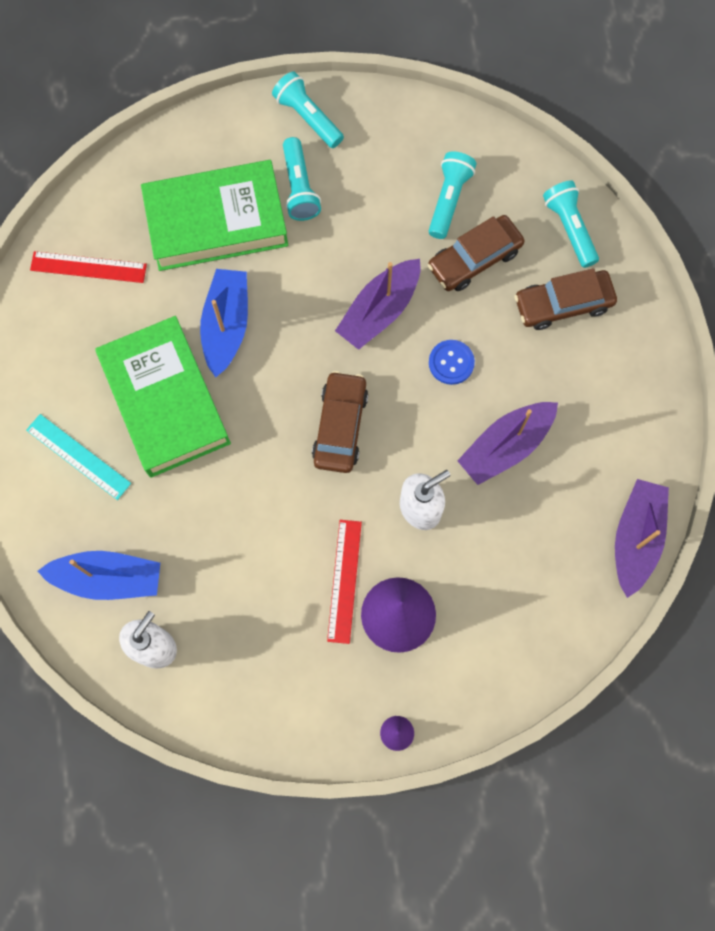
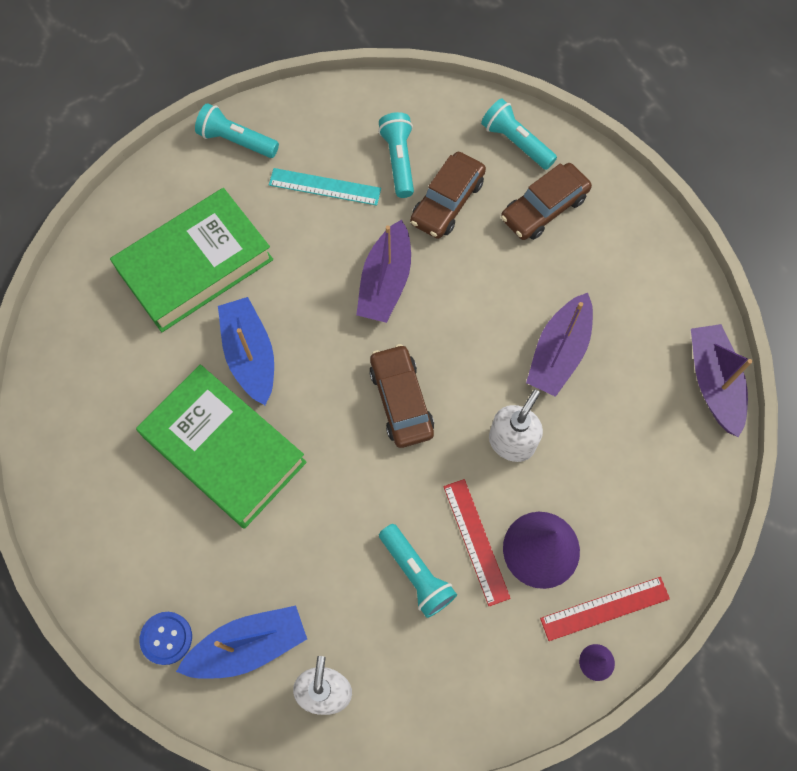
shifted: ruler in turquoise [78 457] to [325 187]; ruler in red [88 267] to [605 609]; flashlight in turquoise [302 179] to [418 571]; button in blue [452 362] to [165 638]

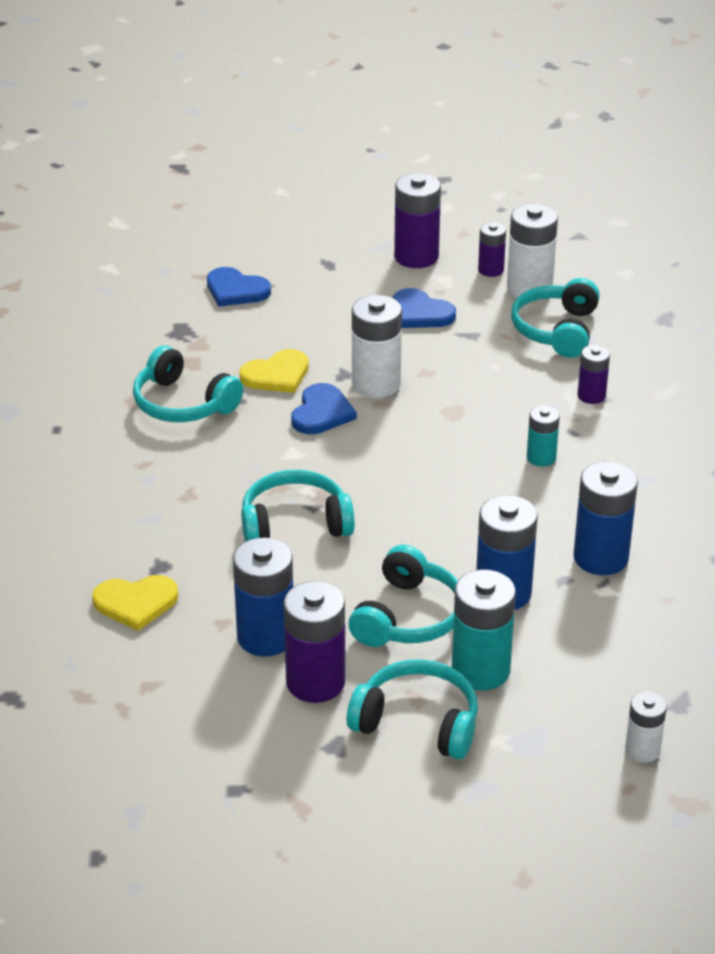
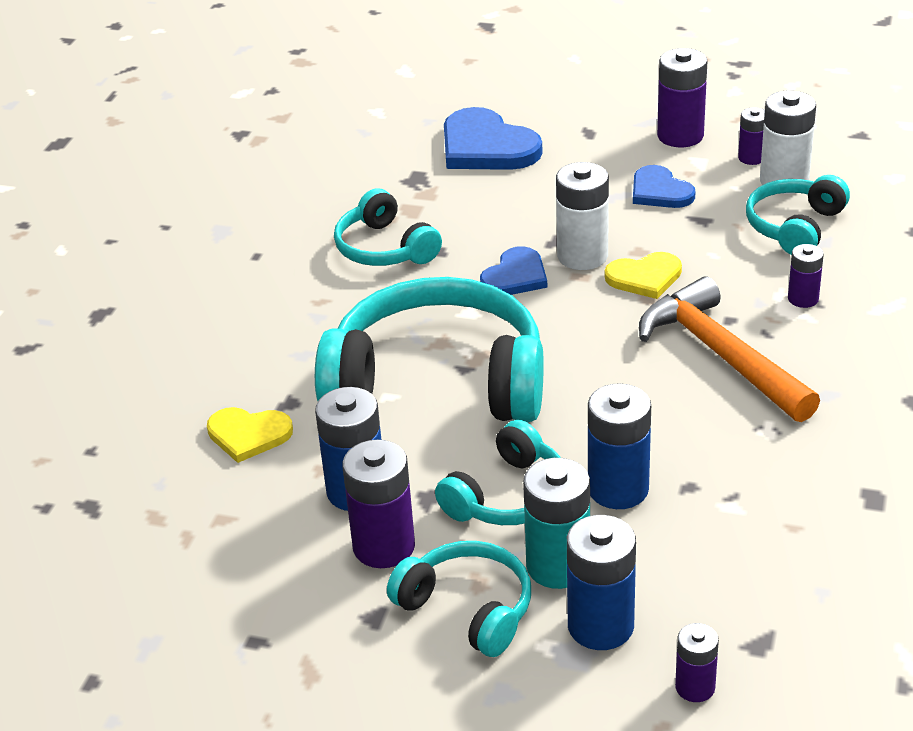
shifted: heart in yellow [274 371] to [643 275]; battery in blue [605 518] to [601 582]
swapped: battery in turquoise [543 436] to hammer in orange [729 349]
repainted: battery in white [646 727] to battery in purple [697 662]
scaled: heart in blue [239 287] = [493 138] x1.65; headphones in turquoise [298 506] = [429 350] x1.91

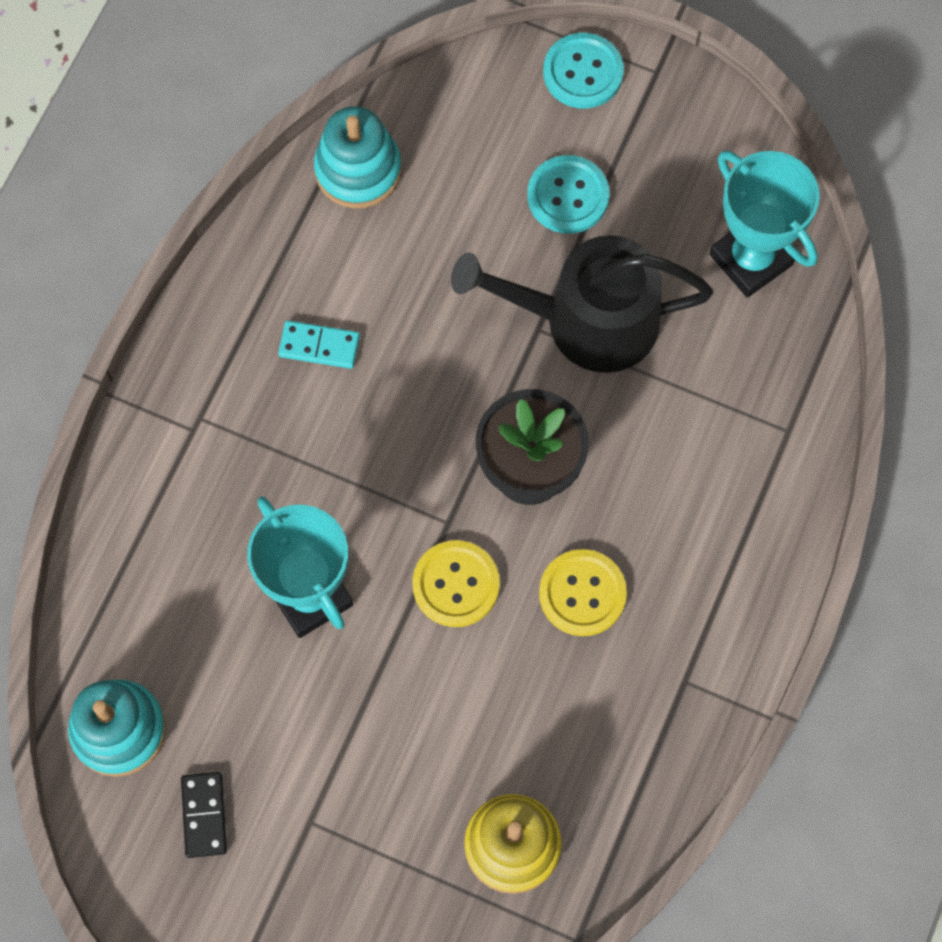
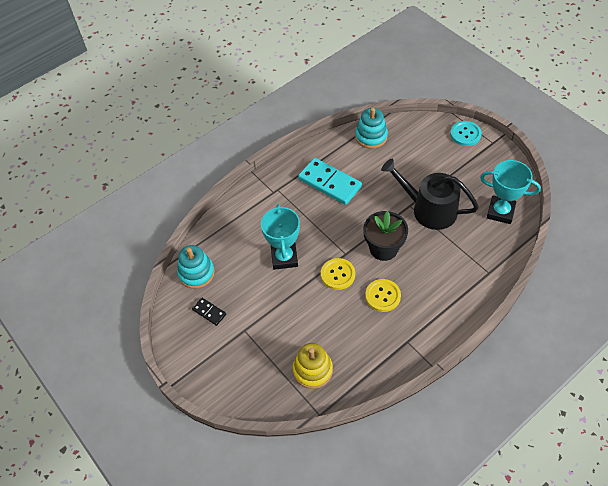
gone: button in turquoise [568 194]
rotated: domino in black [204 815] = [209 312] 75 degrees counterclockwise; trophy in turquoise [765 224] = [510 192] 60 degrees counterclockwise
scaled: domino in turquoise [319 344] = [330 181] x2.04

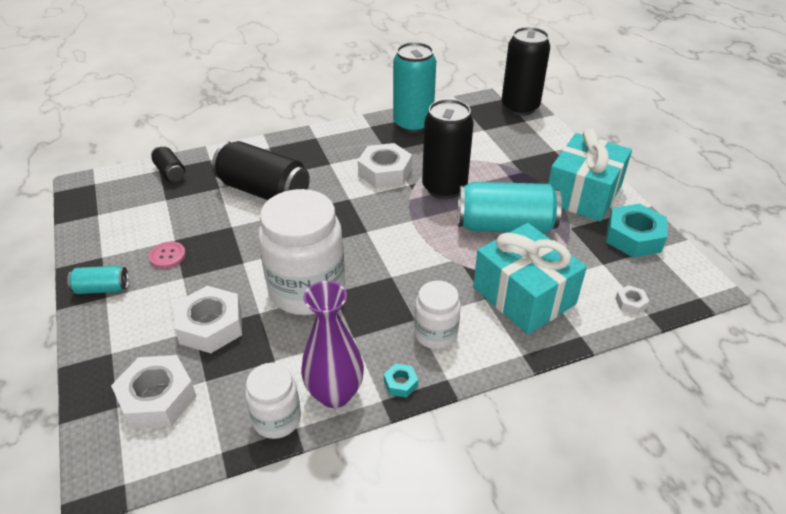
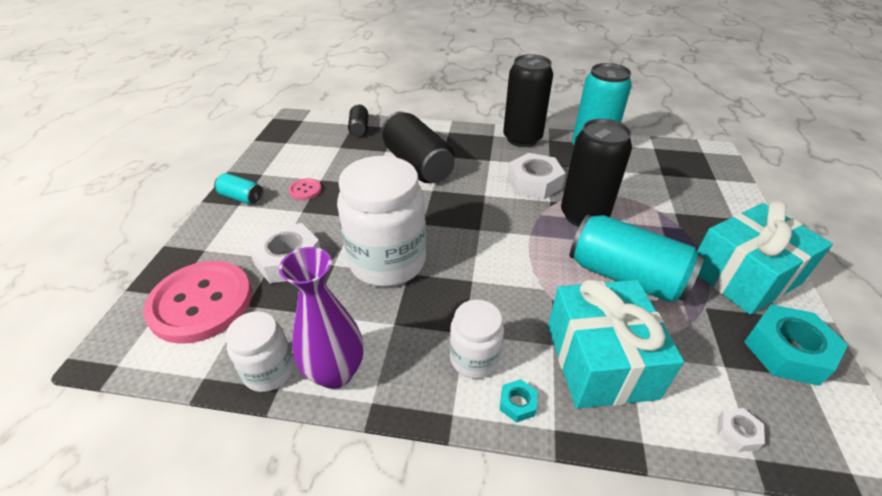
shifted: nut in turquoise [401 380] to [519 401]; can in black [526 71] to [528 100]
swapped: nut in white [153 392] to button in pink [197 302]

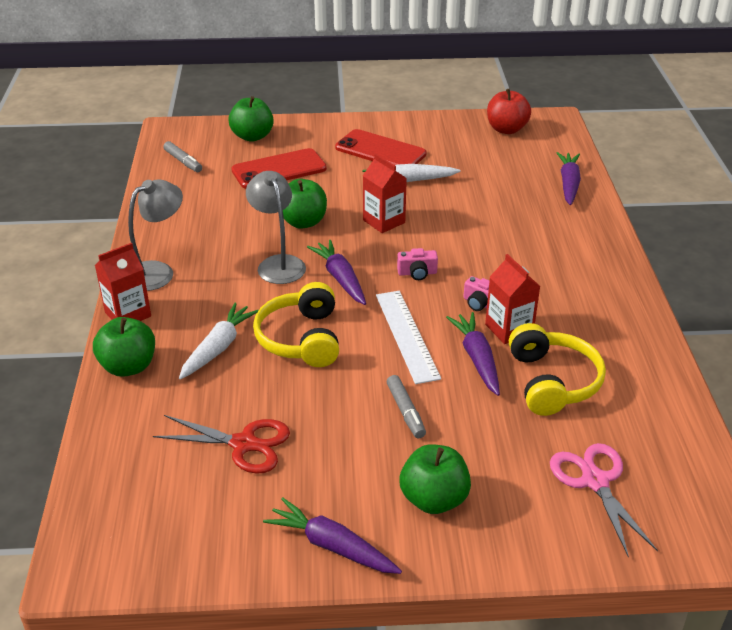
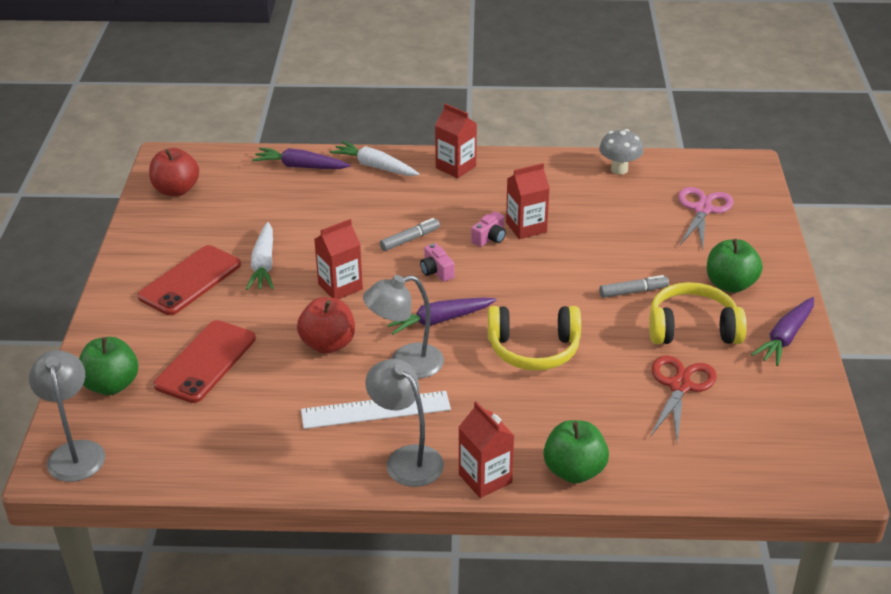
gone: carrot in purple [473 354]
new: lamp in grey [67 416]; carton in red [456 140]; mushroom in grey [621 152]
shifted: marker in grey [182 156] to [410 234]; carrot in white [219 341] to [374 158]; ruler in white [408 337] to [376 410]; headphones in yellow [557 369] to [698 313]
repainted: apple in green [305 204] to apple in red [326 325]
rotated: phone in red [279 168] = [205 361] 45 degrees clockwise; camera in pink [417 264] = [437 262] 150 degrees clockwise; scissors in pink [604 500] = [705 218] 120 degrees clockwise

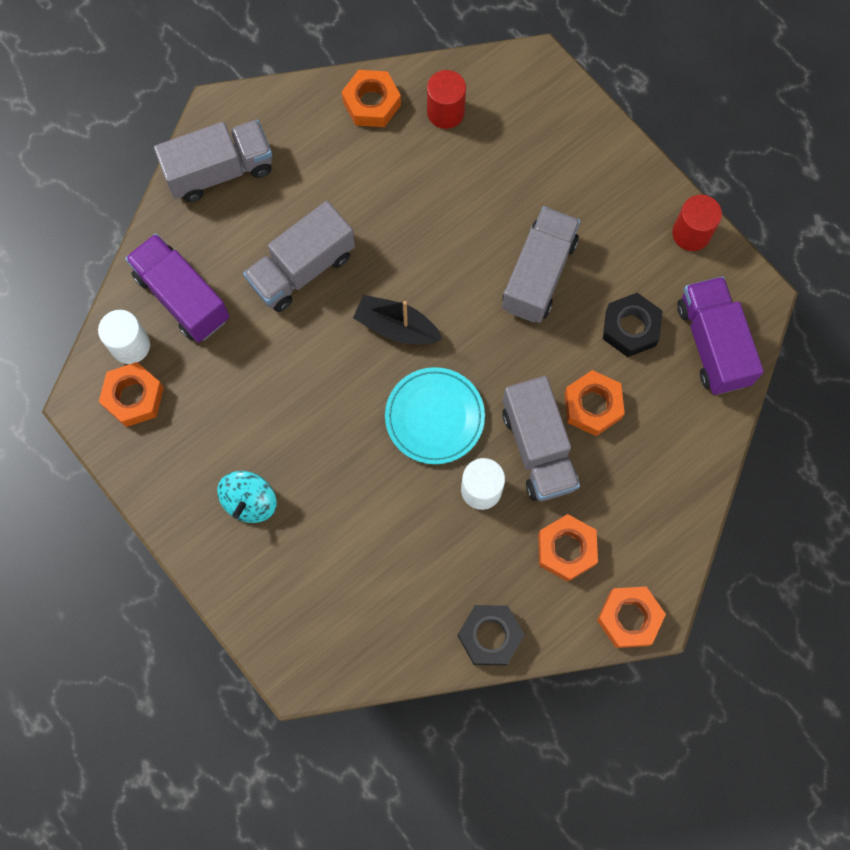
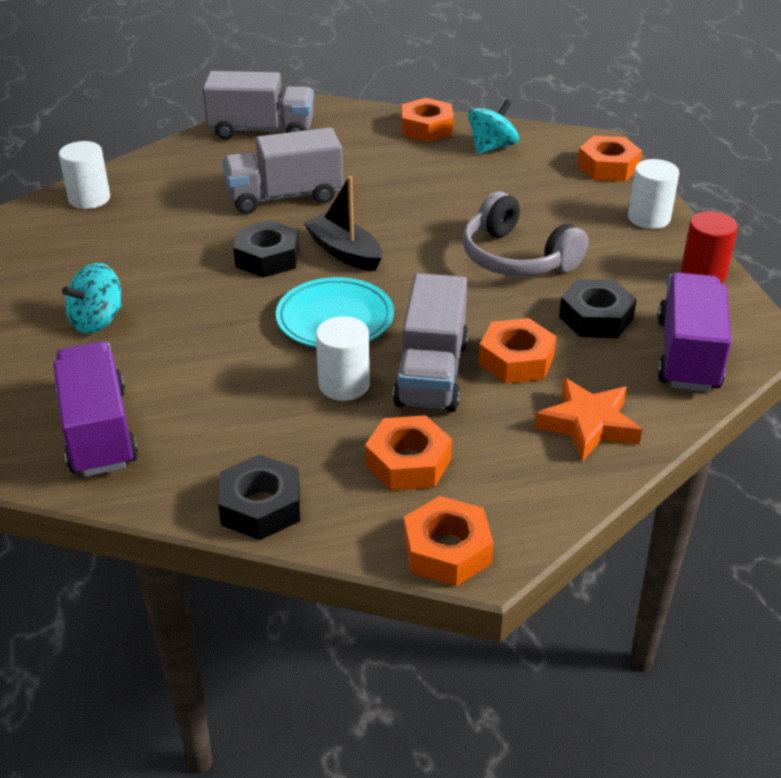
new: nut in black [266 249]; star in orange [588 420]; cylinder in white [653 194]
shifted: nut in orange [131 394] to [609 158]; truck in purple [177 288] to [95 409]
swapped: cylinder in red [446 99] to spinning top in turquoise [493 127]; truck in grey [541 264] to headphones in grey [525 233]

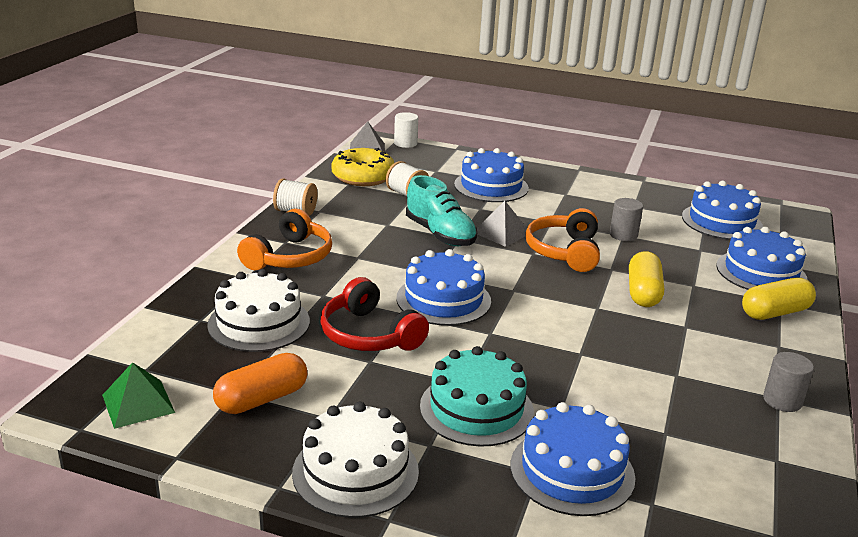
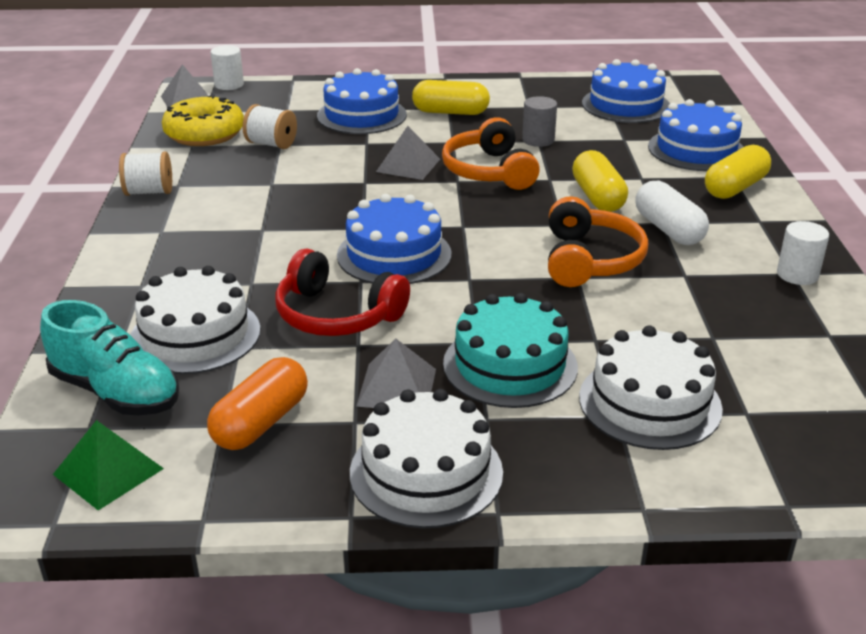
new: pyramid in grey [396 373]; capsule in yellow [451 97]; capsule in white [672 213]
shifted: headphones in orange [284 239] to [598 241]; shoe in turquoise [441 210] to [109 357]
repainted: cake in blue [572 459] to cake in white [651 387]; cylinder in grey [788 382] to cylinder in white [803 253]

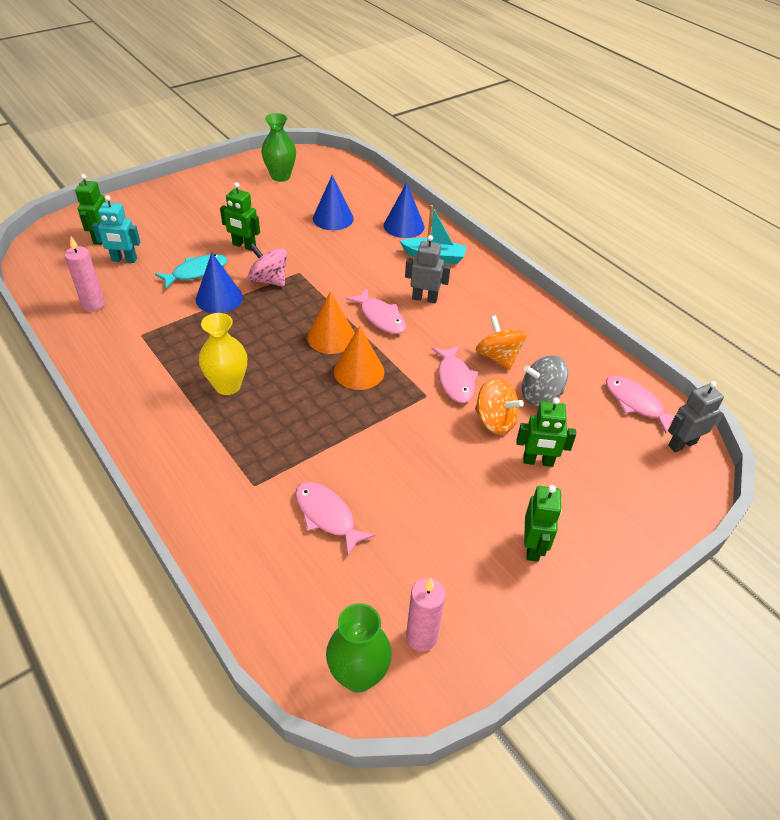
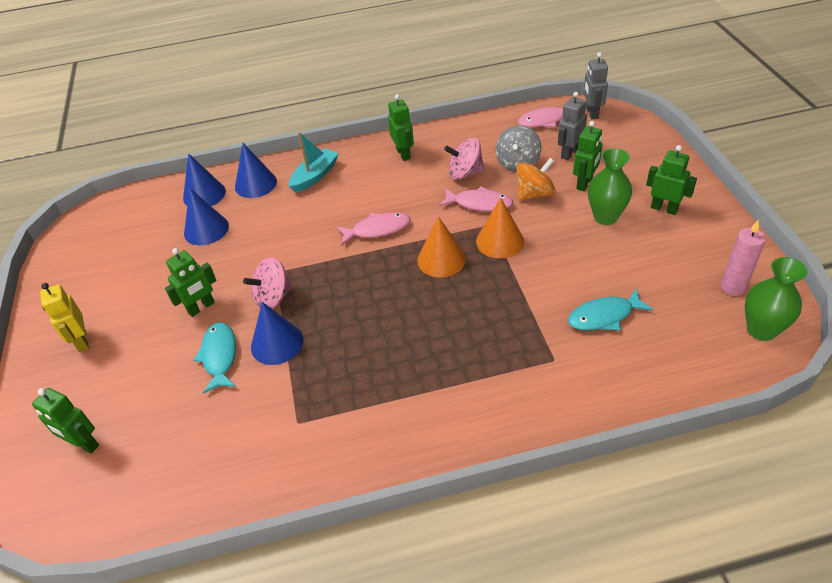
gone: candle in pink [84 274]; robot in turquoise [116 229]; vase in yellow [223 354]
new: robot in yellow [64 317]; cone in blue [204 179]; robot in green [401 127]
shifted: vase in green [278 147] to [610 186]; cone in orange [331 322] to [500 228]; robot in grey [428 269] to [572 126]
repainted: fish in pink [335 519] to fish in turquoise [611 309]; spinning top in orange [501 342] to spinning top in pink [464 159]

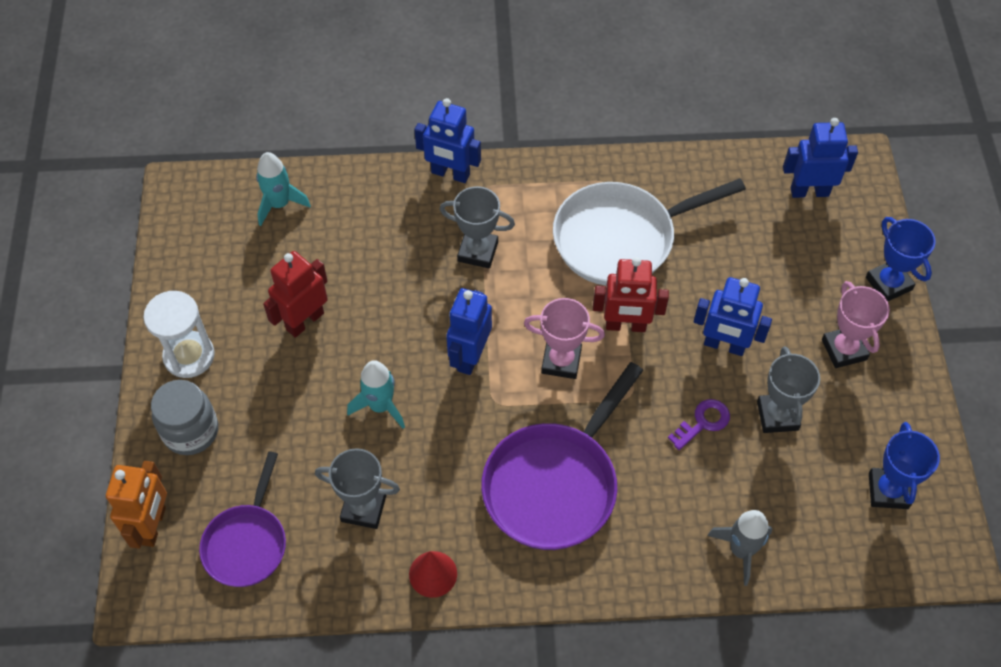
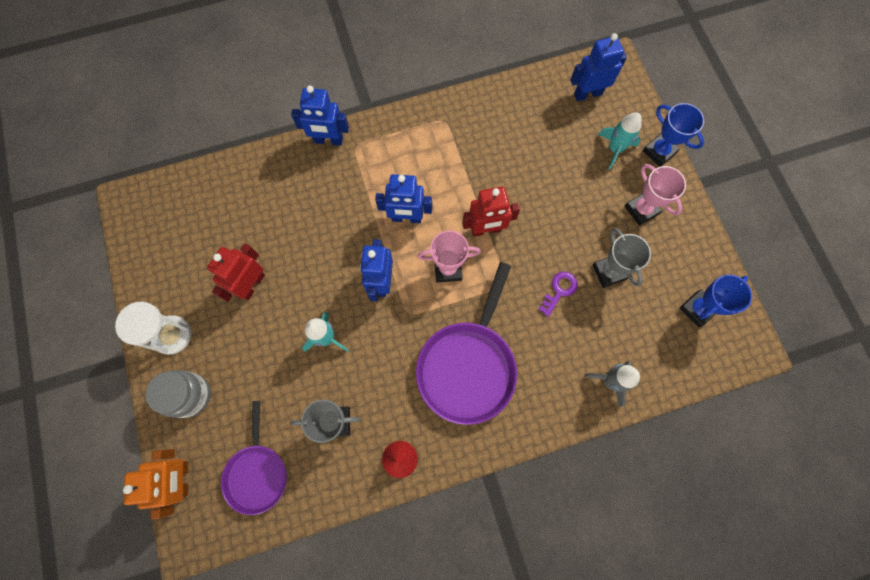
gone: trophy in grey [477 227]; pan in white [649 232]
shifted: rocket in turquoise [283 189] to [620 140]; robot in blue [733 316] to [403 198]
rotated: trophy in blue [904 465] = [716 301] 60 degrees clockwise

